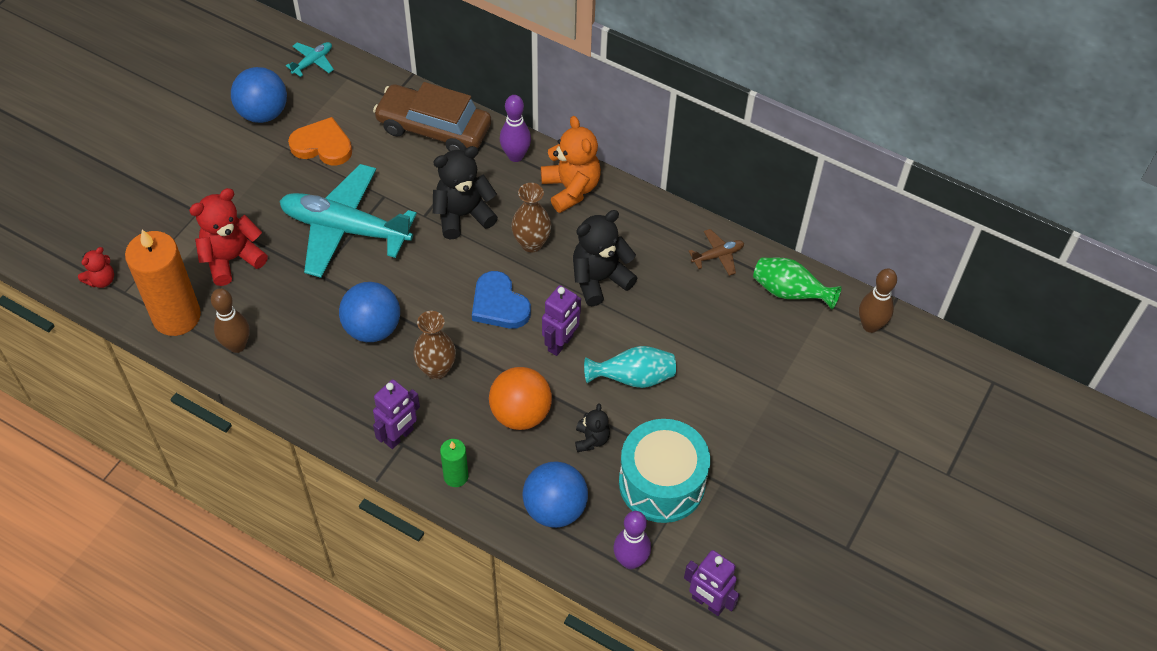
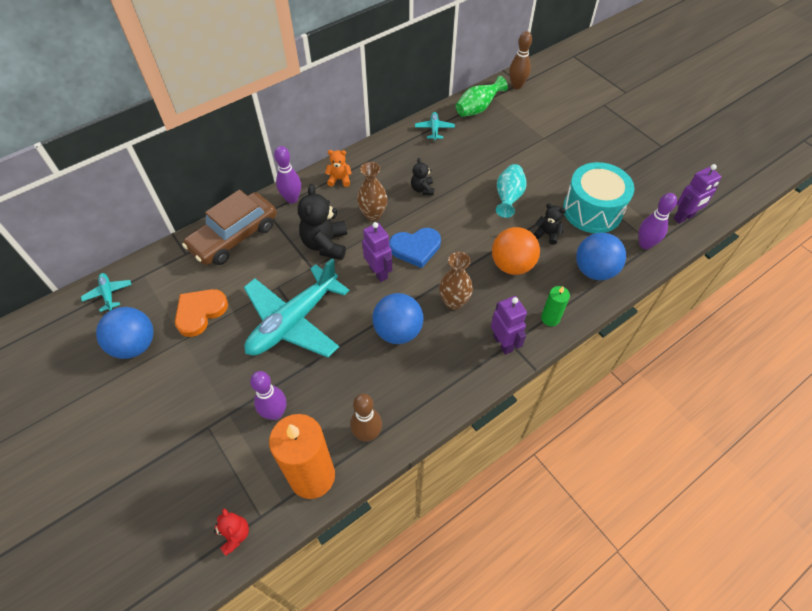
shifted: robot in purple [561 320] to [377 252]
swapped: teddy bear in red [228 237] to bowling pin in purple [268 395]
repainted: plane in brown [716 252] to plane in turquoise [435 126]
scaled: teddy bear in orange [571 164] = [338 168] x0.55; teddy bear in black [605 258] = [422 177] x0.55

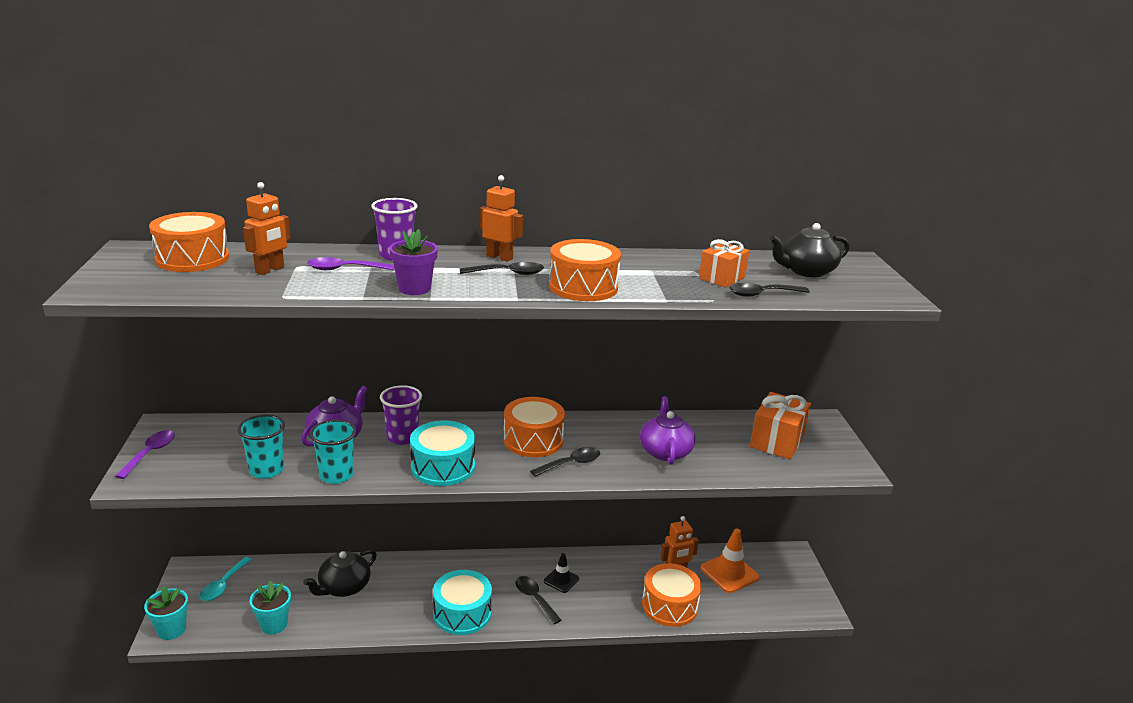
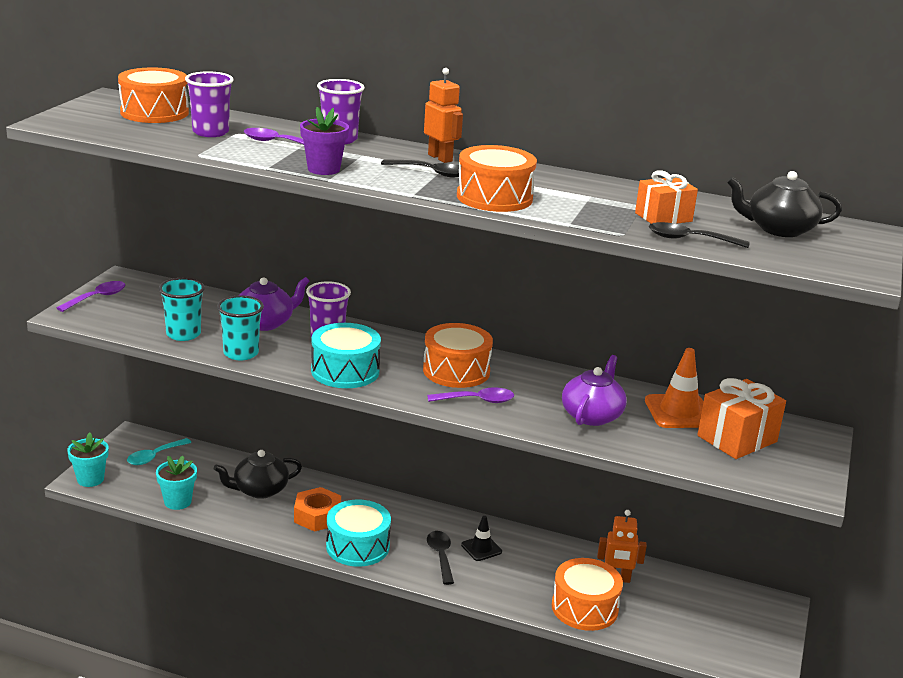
new: nut in orange [317 509]
shifted: traffic cone in orange [730 561] to [674 388]
swapped: robot in orange [267 228] to cup in purple [209 104]
repainted: spoon in black [565 462] to spoon in purple [470 395]

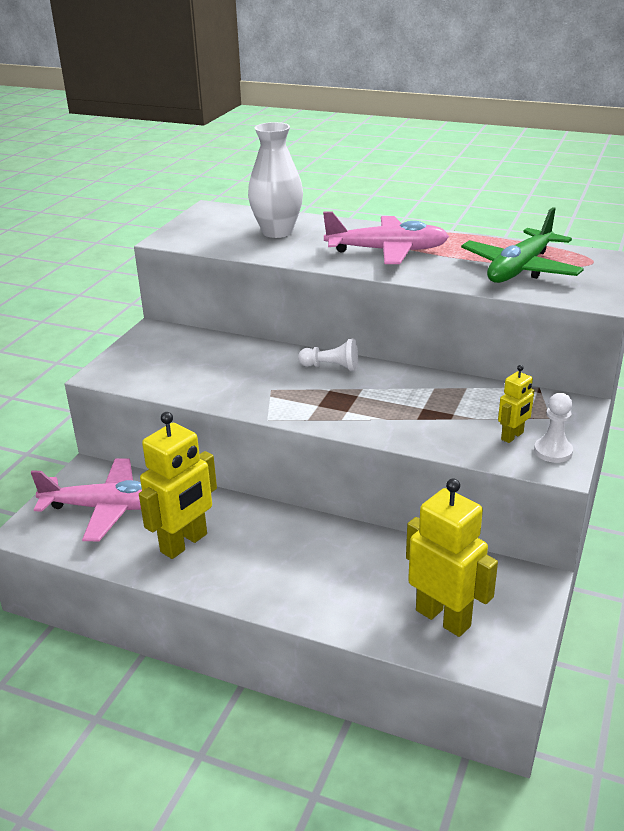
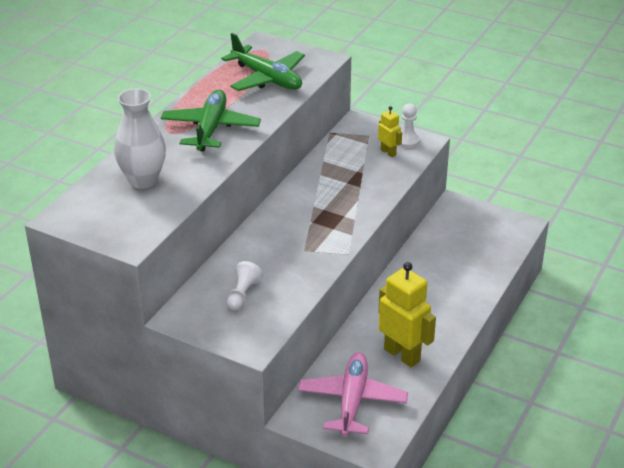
gone: robot in yellow [452 557]
shifted: pawn in white [328 355] to [245 286]
repainted: plane in pink [386 237] to plane in green [211 120]

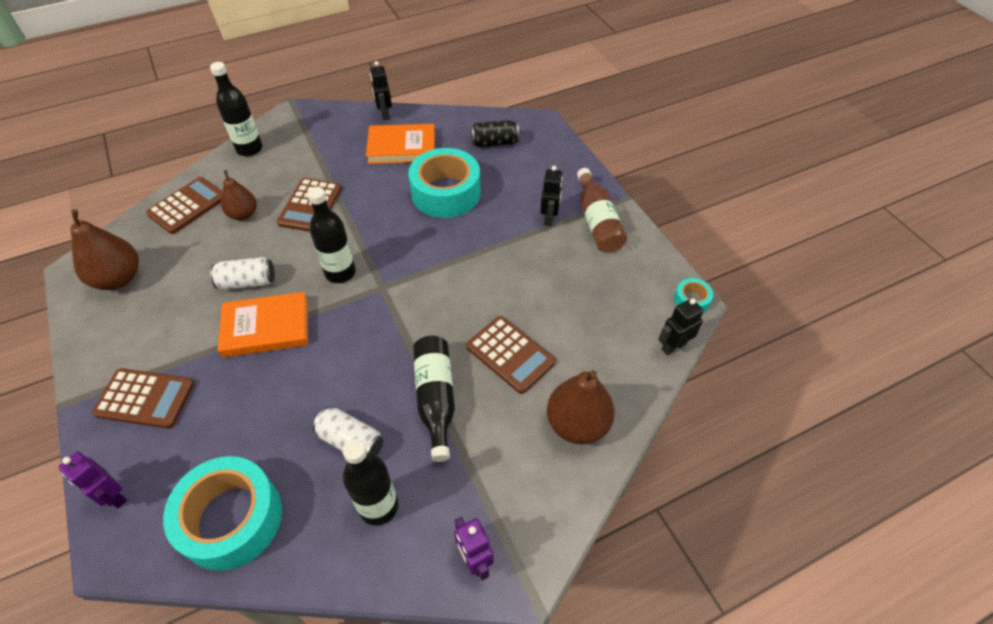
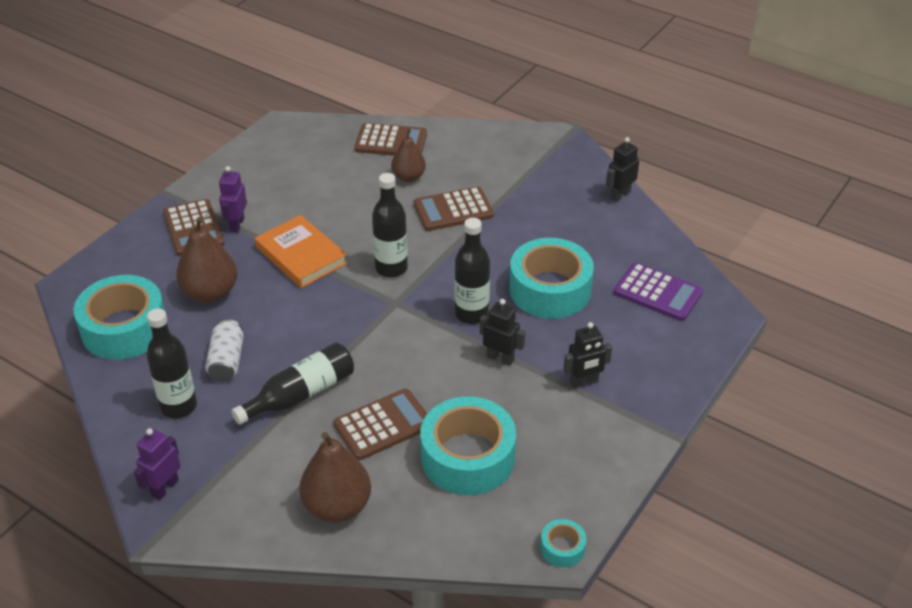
gone: can in white [242 273]; book in orange [400 144]; bottle in brown [602 210]
new: tape in turquoise [468 445]
shifted: robot in purple [92 480] to [233 199]; pear in brown [104 249] to [206 260]; bottle in black [236 109] to [472 271]; robot in black [681 326] to [503 332]
swapped: can in black [495 134] to calculator in purple [658 291]
rotated: calculator in brown [511 355] = [380 424] 135 degrees counterclockwise

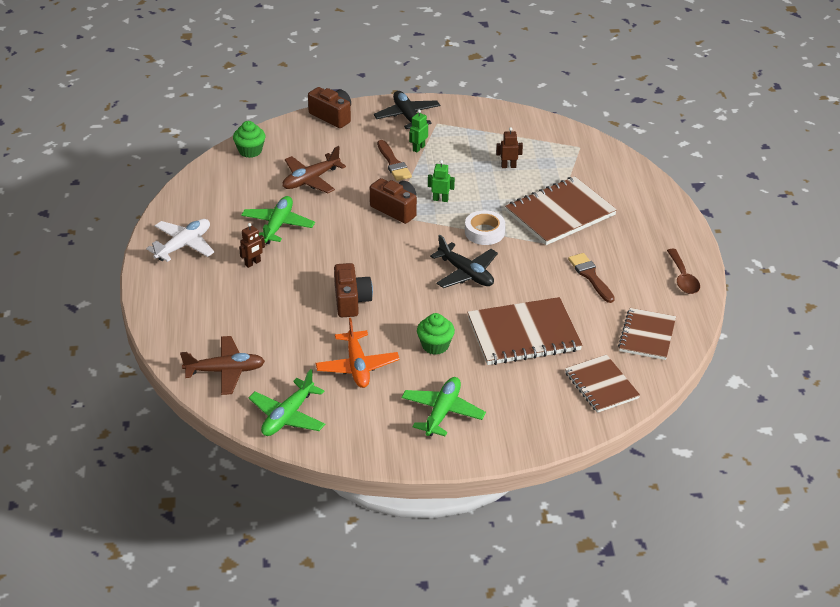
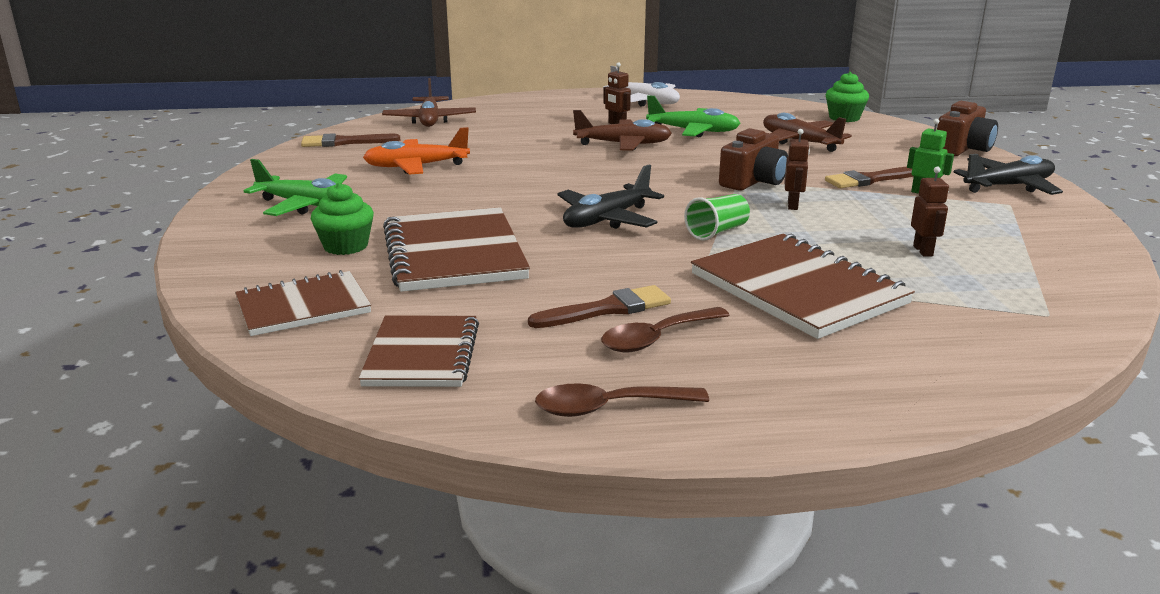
gone: camera in brown [353 290]
new: plane in brown [622 130]; spoon in brown [665 329]
shifted: cupcake in green [436 334] to [342 219]
swapped: plane in green [287 402] to brush in brown [350 140]; tape in white [485 227] to cup in green [717 217]
repainted: robot in green [441 181] to robot in brown [797 169]
rotated: notebook in brown [647 334] = [419 351] 75 degrees clockwise

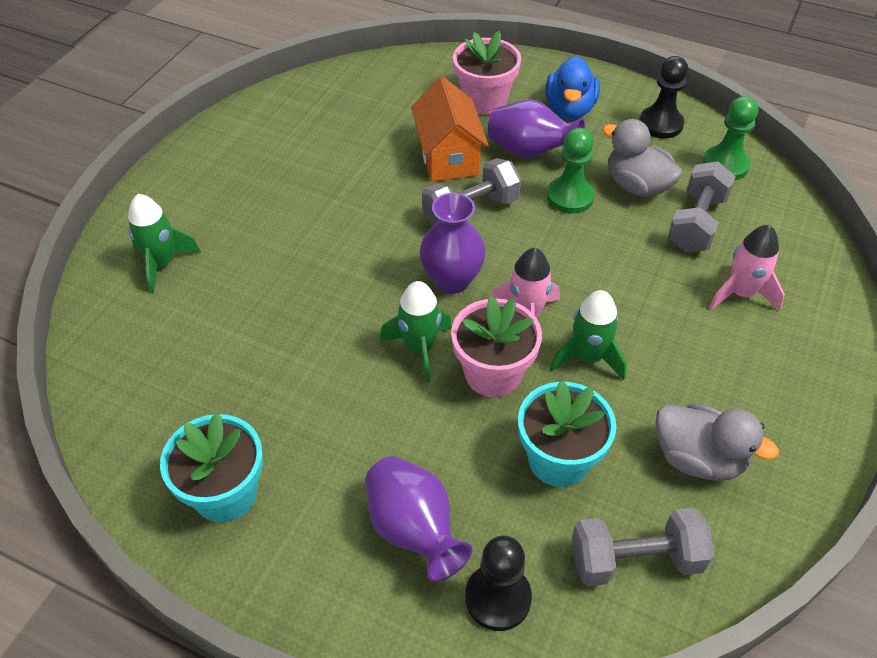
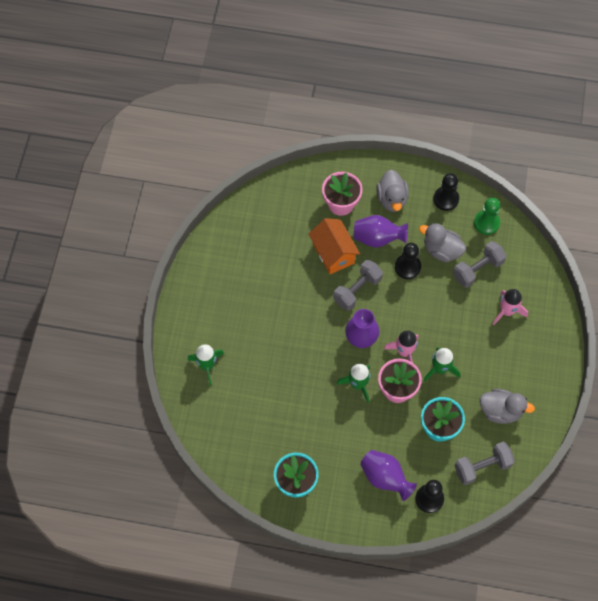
repainted: duck in blue [572 87] to duck in grey [392 191]; pawn in green [571 171] to pawn in black [408 261]
rotated: dumbbell in grey [702 206] = [480 264] 45 degrees clockwise

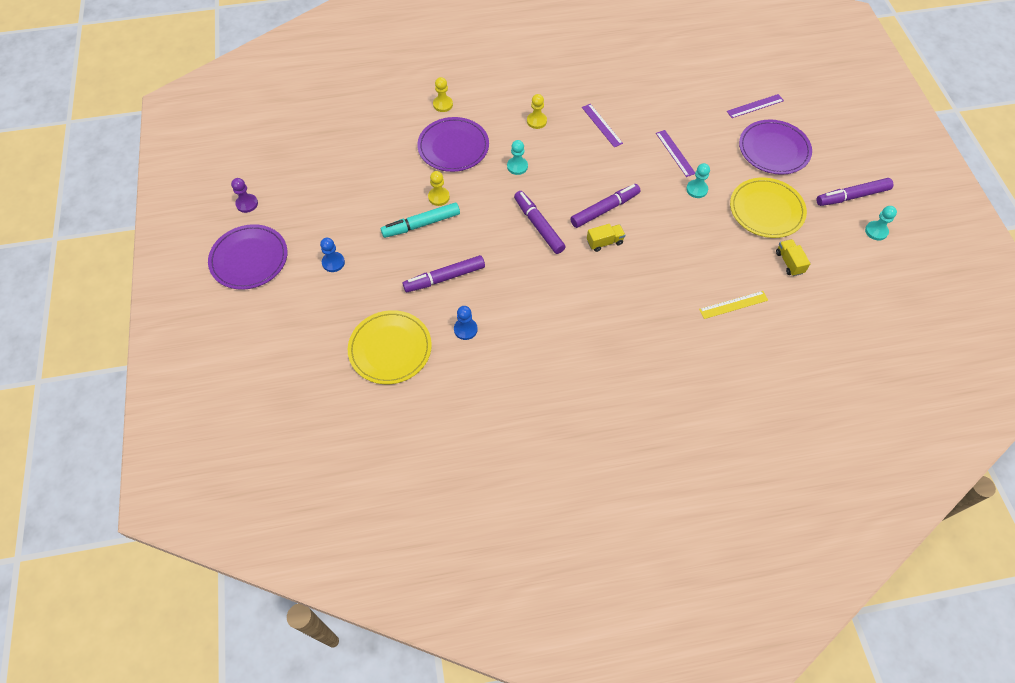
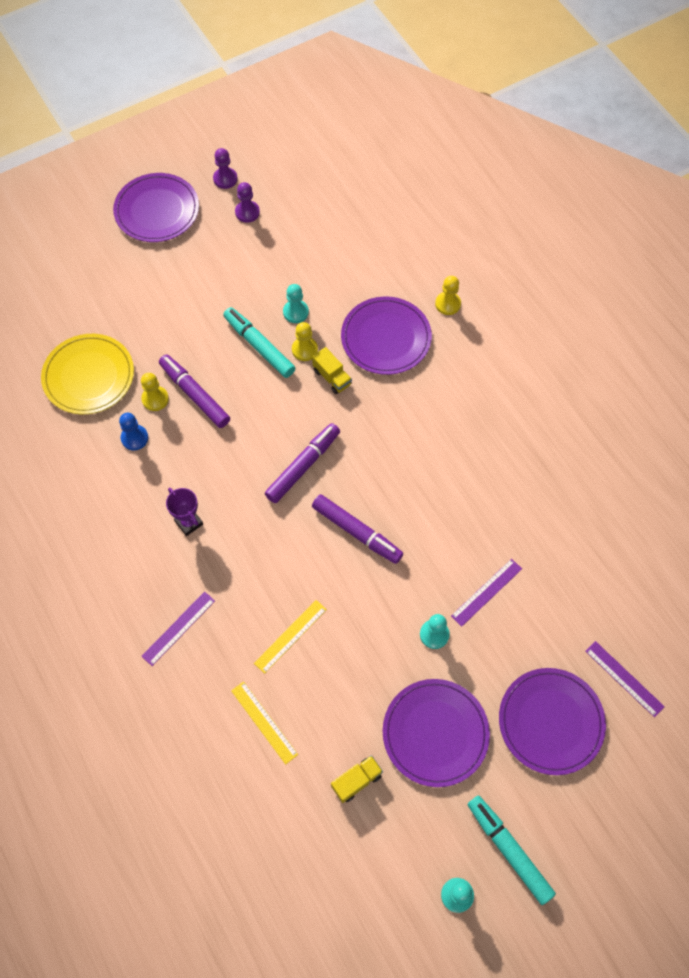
gone: pawn in blue [332 255]
new: trophy in purple [184 512]; pawn in purple [247 202]; ruler in yellow [290 637]
shifted: pawn in turquoise [517 157] to [296 303]; pawn in yellow [537 111] to [155 392]; ruler in purple [602 125] to [178 628]; truck in yellow [606 238] to [332 370]
repainted: plate in yellow [768 207] to plate in purple [436 733]; marker in purple [854 192] to marker in turquoise [512 850]

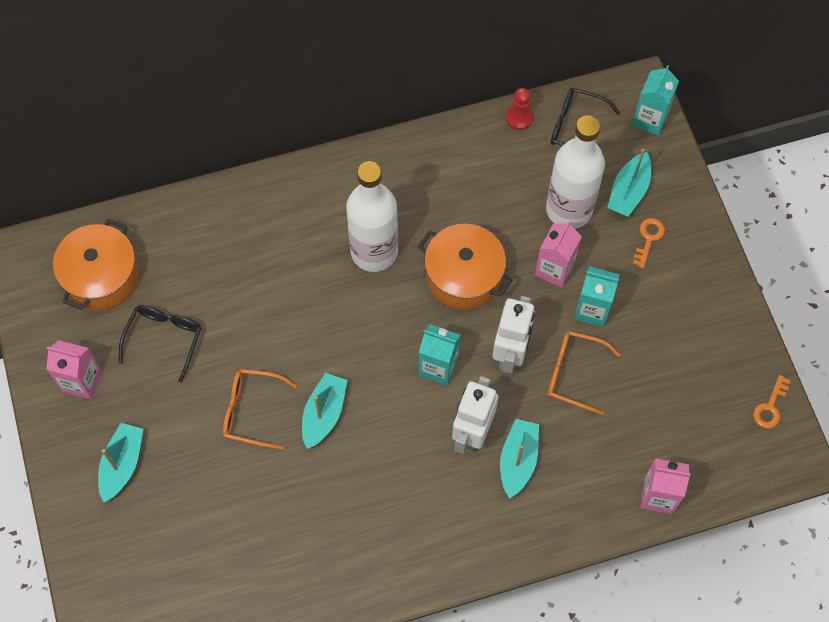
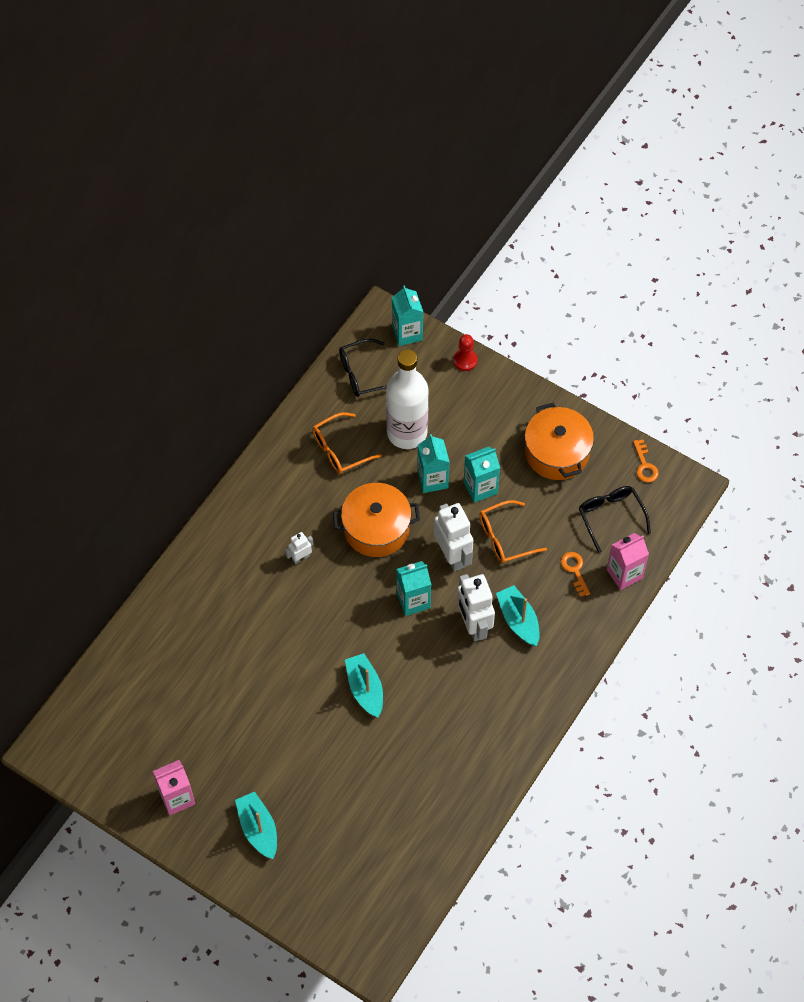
gone: boat in turquoise [629 183]
shifted: pot in orange [96 265] to [559 441]; glasses in black [160 343] to [615 519]; glasses in orange [260 409] to [347 443]; pawn in red [520 109] to [465 352]; key in orange [649 243] to [575 574]
swapped: bottle in white [372 216] to robot in white [299 548]
repainted: carton in pink [558 254] to carton in turquoise [433 463]

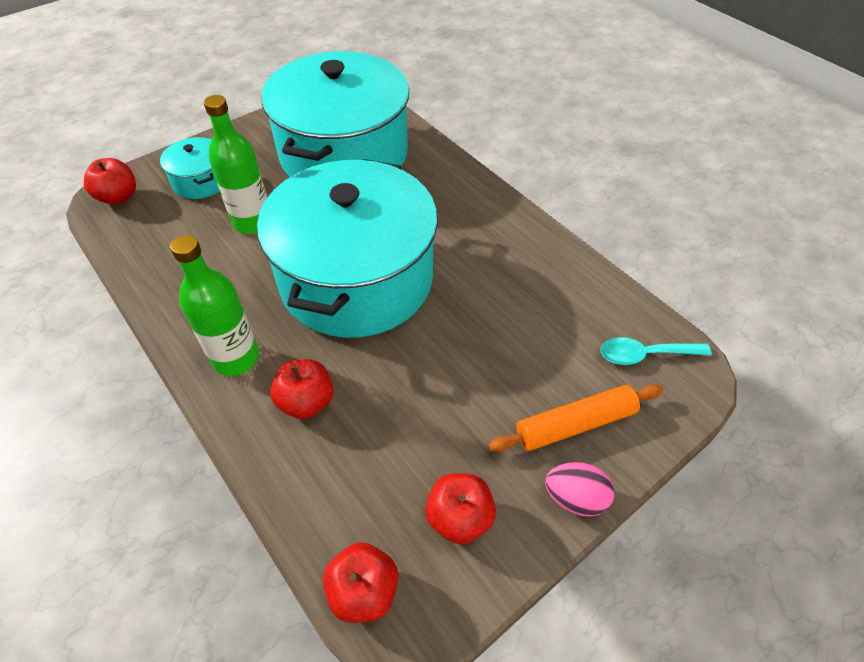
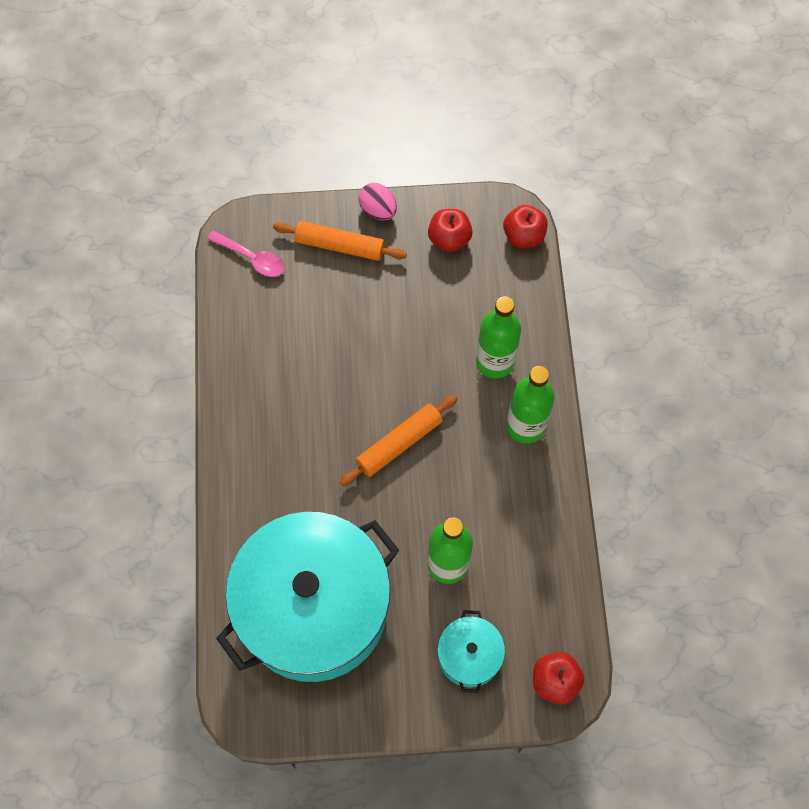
swapped: pot in turquoise [347 248] to rolling pin in orange [399 440]; apple in red [302 389] to bottle in green [498 337]
repainted: spoon in turquoise [656 351] to spoon in pink [246 254]

